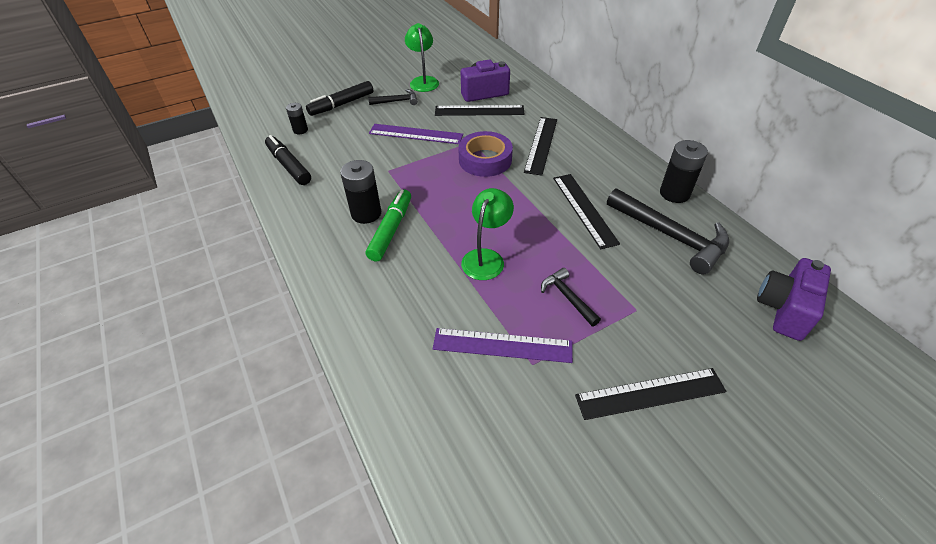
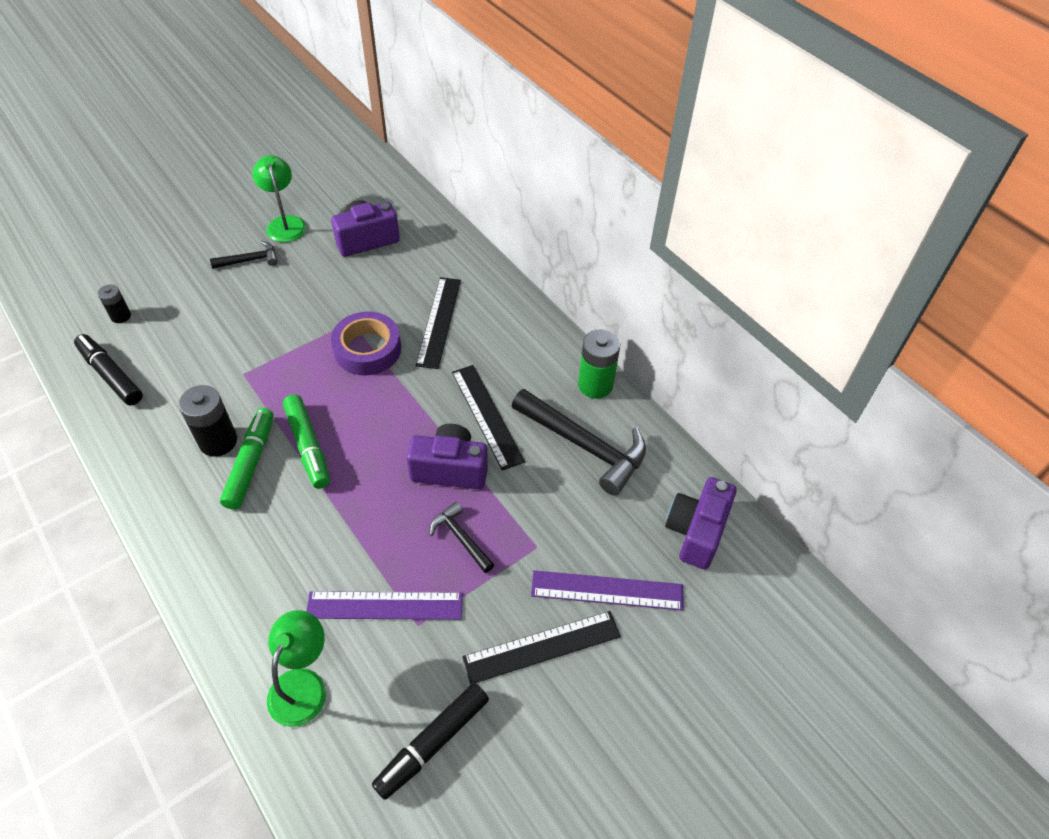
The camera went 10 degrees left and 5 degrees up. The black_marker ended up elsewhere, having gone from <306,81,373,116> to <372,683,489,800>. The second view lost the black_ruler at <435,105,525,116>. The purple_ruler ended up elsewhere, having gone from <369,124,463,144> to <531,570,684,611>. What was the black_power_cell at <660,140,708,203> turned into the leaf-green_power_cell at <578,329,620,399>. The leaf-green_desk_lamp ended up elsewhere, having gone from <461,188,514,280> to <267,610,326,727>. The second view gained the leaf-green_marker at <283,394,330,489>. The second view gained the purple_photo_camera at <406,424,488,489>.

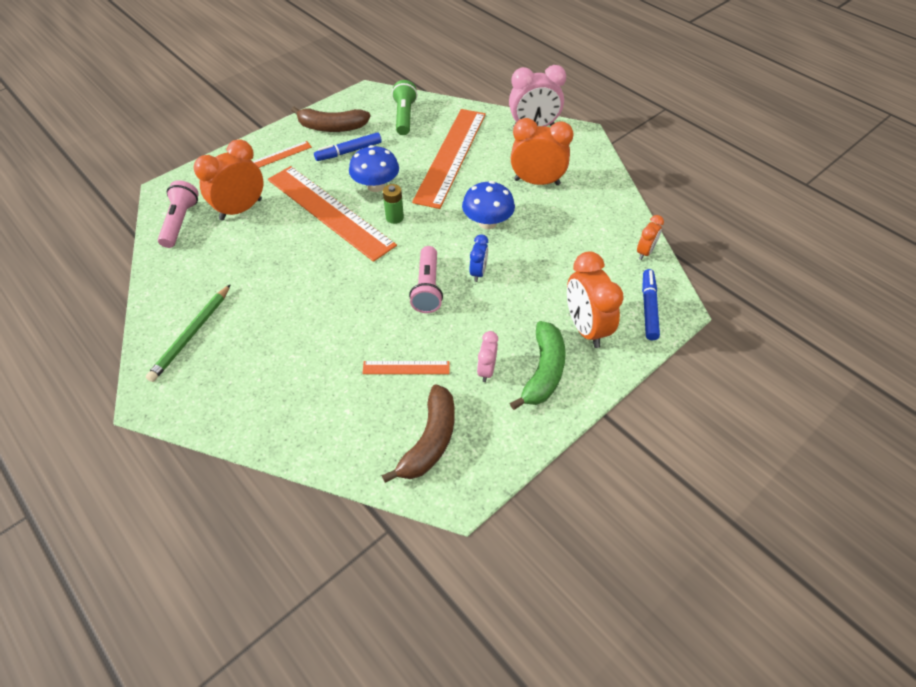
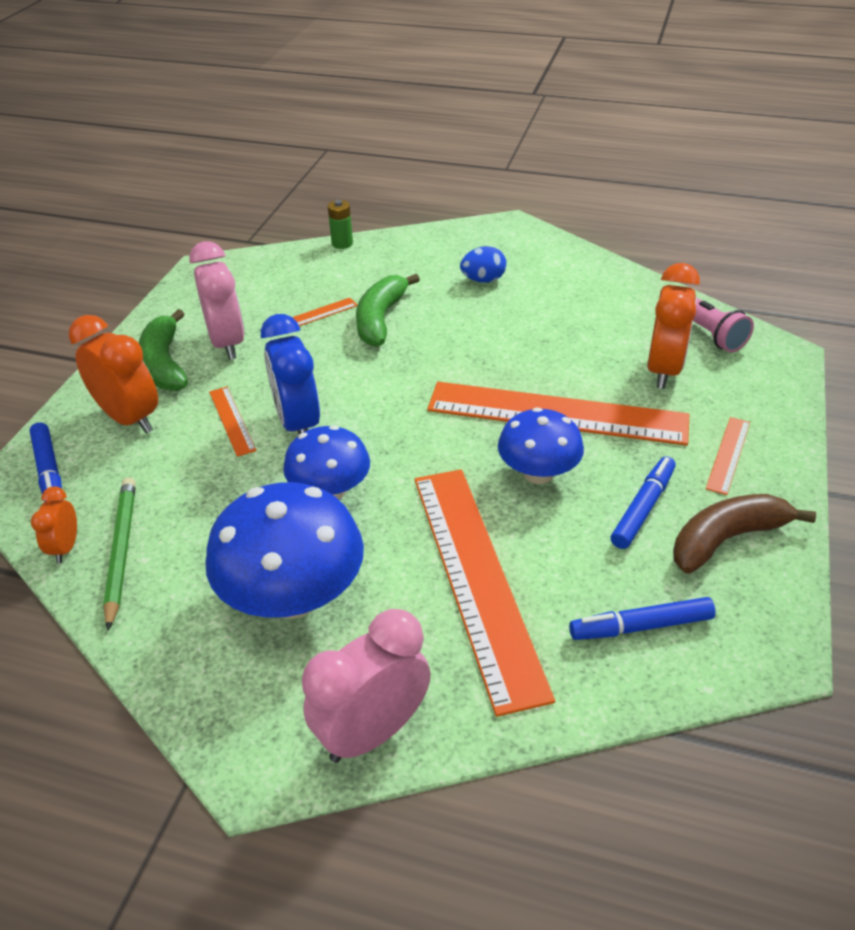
The camera went 150 degrees right and 10 degrees down. Where the leaf-green_torch stood at <392,80,417,135>, the royal_blue_marker came to stand at <569,597,716,640>. Where the orange_alarm_clock stood at <511,118,574,185>, the royal_blue_mushroom came to stand at <205,482,364,619>. The leaf-green_power_cell ended up elsewhere, having gone from <383,184,404,224> to <328,200,353,249>. The size of the royal_blue_alarm_clock at <469,234,488,282> changed by a factor of 1.90. The second view lost the rose-pink_torch at <409,246,443,313>. The leaf-green_wooden_pencil ended up elsewhere, having gone from <146,284,231,382> to <103,477,136,631>. The size of the rose-pink_alarm_clock at <477,331,498,382> changed by a factor of 1.90. The second view lost the brown_toy_banana at <382,384,454,483>. The second view gained the royal_blue_egg_shape at <460,246,507,283>. The second view gained the leaf-green_toy_banana at <356,274,420,347>. The second view gained the orange_ruler at <209,387,257,457>.

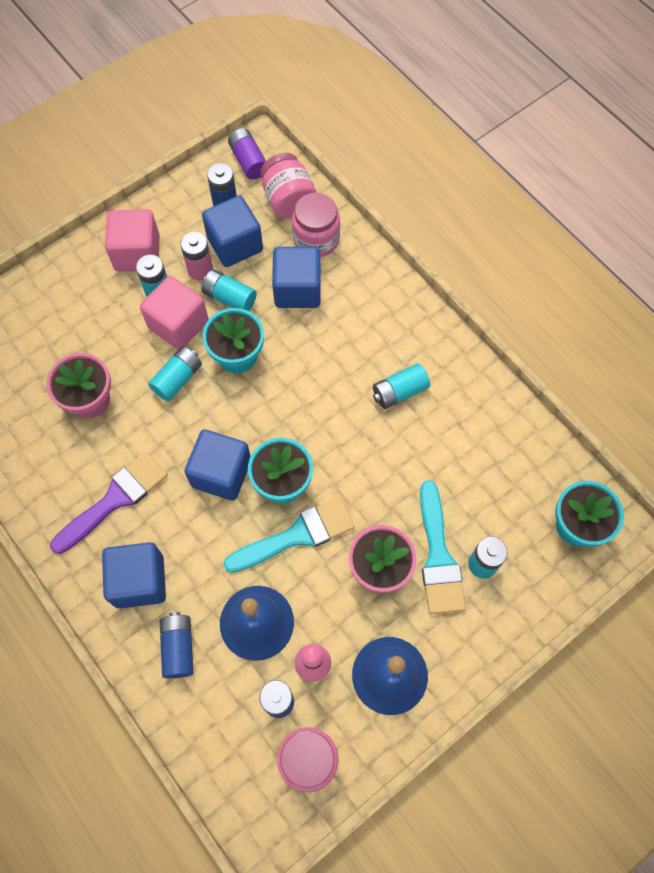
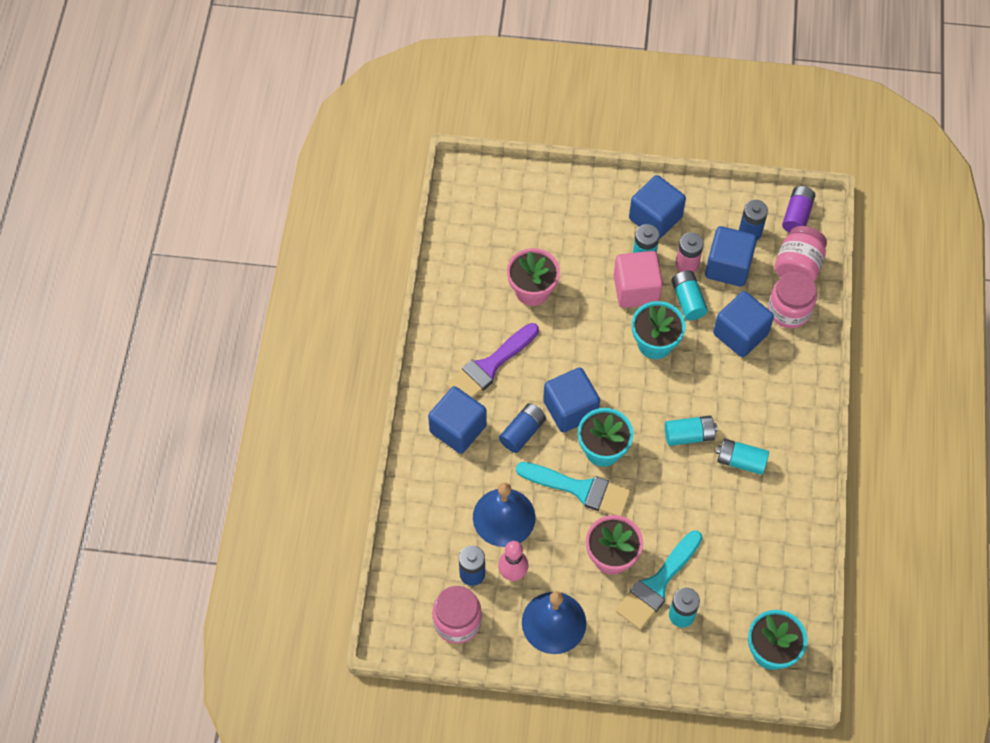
The camera went 45 degrees right and 5 degrees down. What was the rose-pink_solid_cube at <105,209,160,271> turned into the royal_blue_solid_cube at <629,175,686,239>. The teal_power_cell ended up elsewhere, having gone from <148,347,202,401> to <665,416,717,446>. The purple_paint_brush at <50,451,168,554> ended up facing another way, 135 degrees clockwise from before. The royal_blue_power_cell ended up elsewhere, having gone from <160,612,194,678> to <499,403,546,453>.

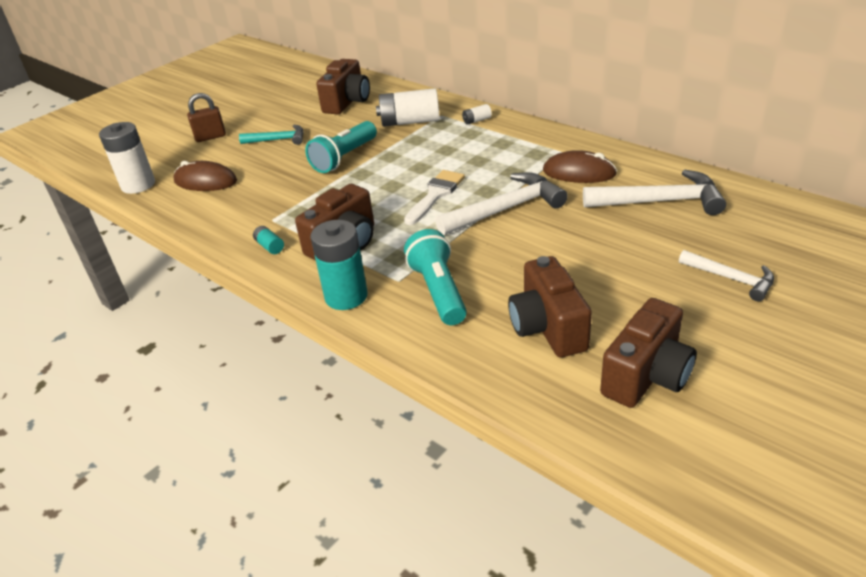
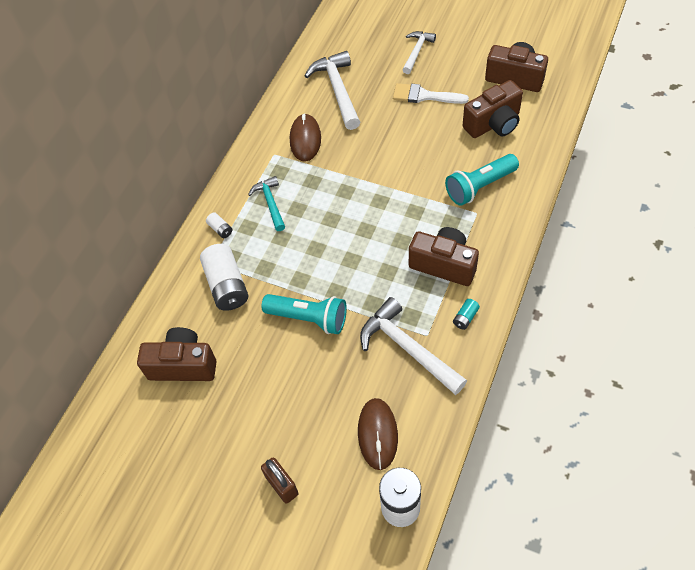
The camera went 105 degrees left and 20 degrees up. The teal_carpenter's_hammer ended up elsewhere, having gone from <239,125,304,145> to <248,176,285,231>. The snow-white_paint_brush ended up elsewhere, having gone from <404,170,465,225> to <393,83,469,104>. The snow-white_carpenter's_hammer ended up elsewhere, having gone from <435,172,568,235> to <360,297,467,395>. The second view lost the teal_power_cell at <310,220,368,310>.

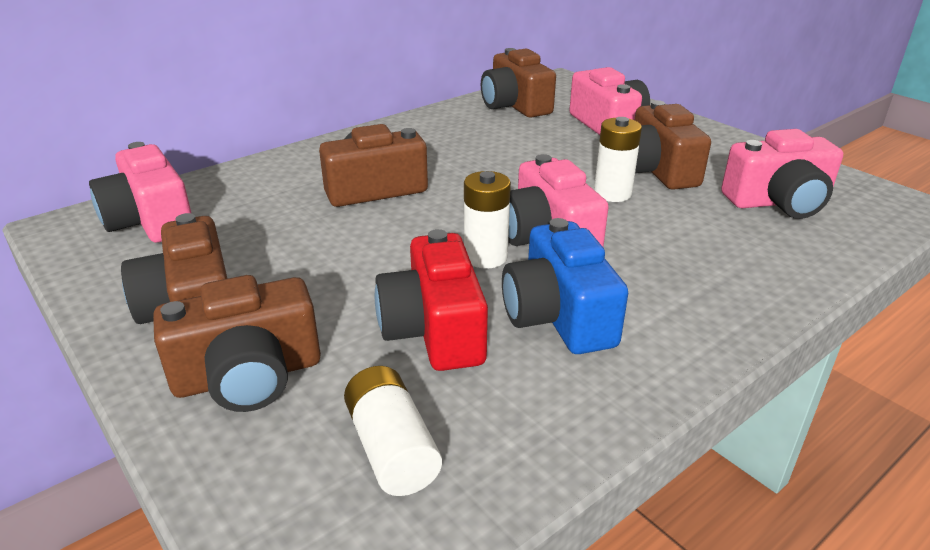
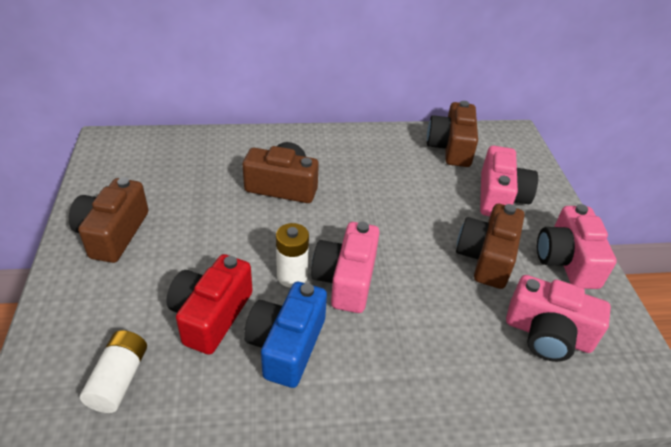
The camera went 30 degrees right and 10 degrees up. The second view lost the snow-white_power_cell at <594,117,642,202>. The rose-pink_photo_camera ended up elsewhere, having gone from <89,142,191,243> to <537,204,617,289>. The second view lost the brown_photo_camera at <153,275,321,412>.

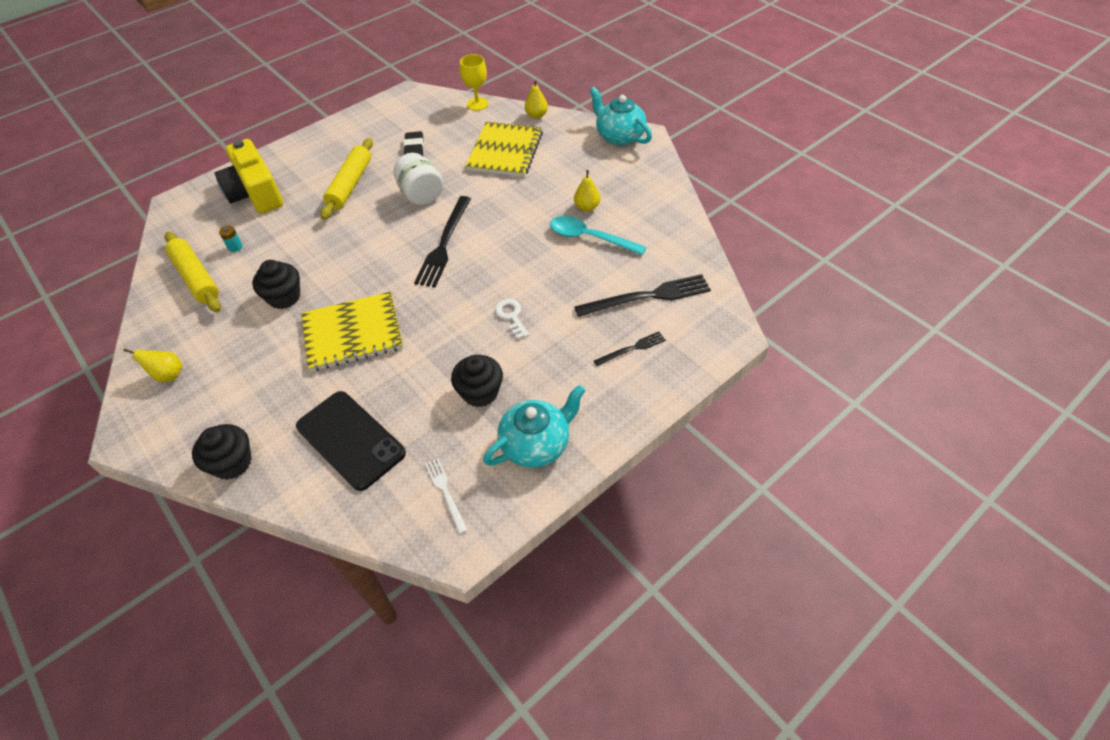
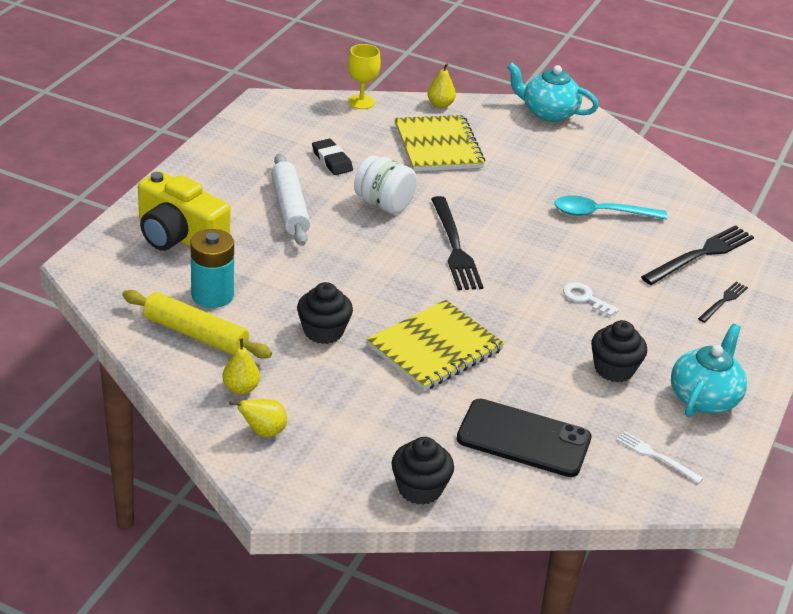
The camera went 30 degrees left and 15 degrees down. What was the golden_dough_roller at <320,138,373,220> turned into the snow-white_dough_roller at <271,153,310,246>. The golden_toy_pear ended up elsewhere, having gone from <574,170,600,212> to <222,339,260,394>. The size of the teal_power_cell at <219,226,243,252> changed by a factor of 2.31.

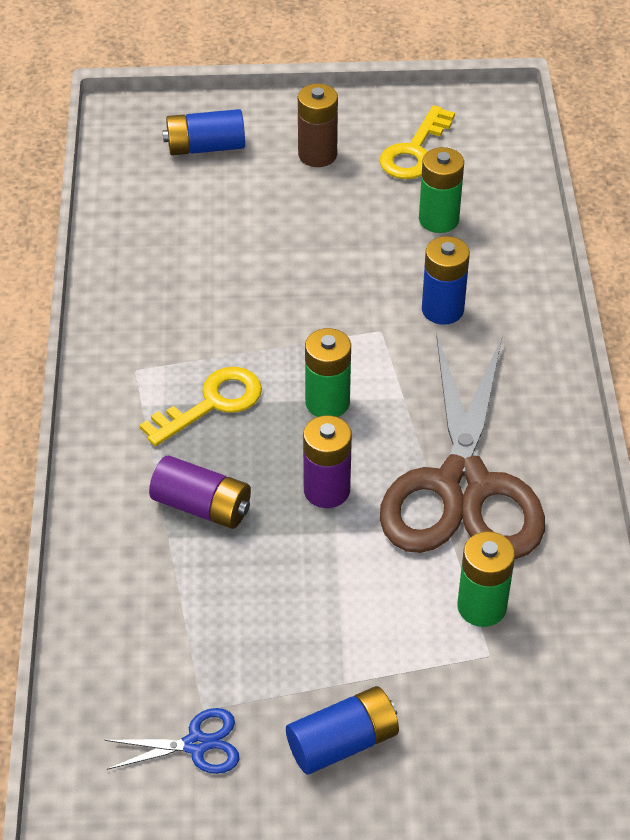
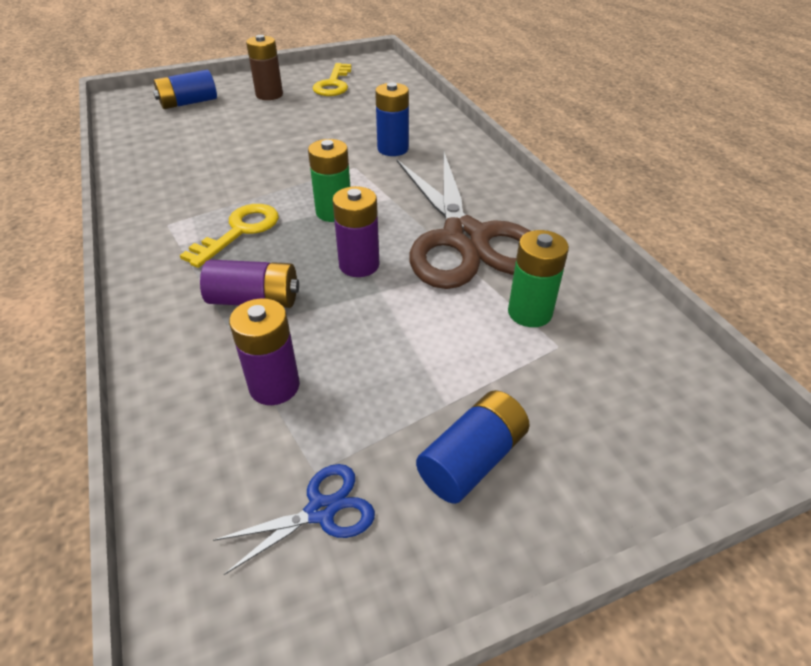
The camera went 20 degrees left and 5 degrees down. The second view lost the leaf-green_power_cell at <419,147,464,233>. The second view gained the purple_power_cell at <229,298,300,405>.

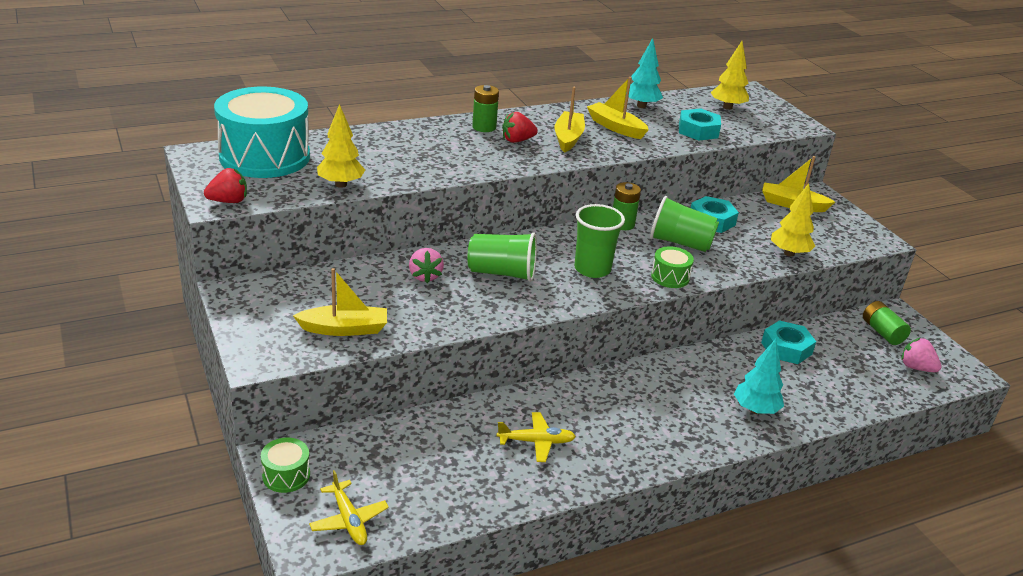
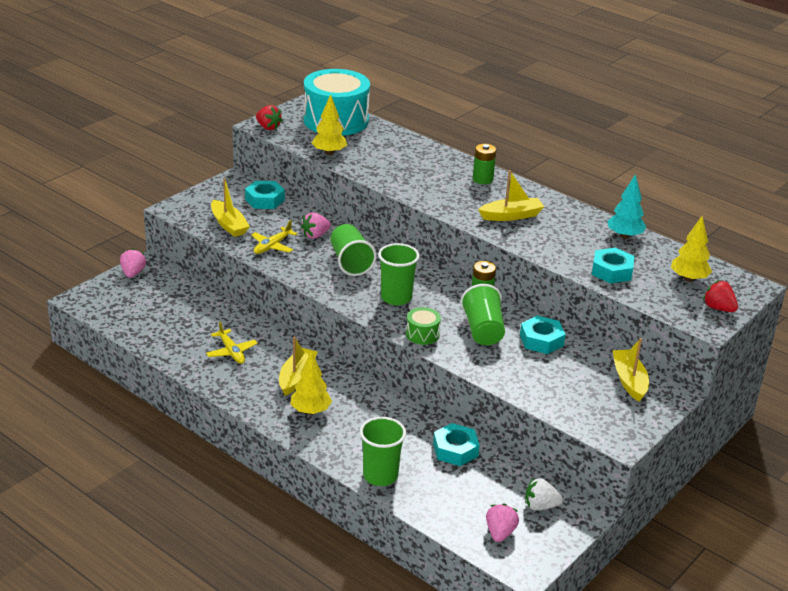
The camera went 65 degrees right and 0 degrees up. The golden_boat ended up elsewhere, having gone from <587,77,649,139> to <279,336,318,396>. The scarlet_strawberry ended up elsewhere, having gone from <502,112,538,143> to <703,280,738,312>. The golden_tree ended up elsewhere, having gone from <771,183,815,257> to <290,350,332,415>. Where the leaf-green_power_cell stood at <863,301,911,345>, the snow-white_strawberry came to stand at <525,478,563,510>. The second view lost the teal_tree at <734,339,784,414>. Where the leaf-green_snare_drum stood at <261,438,310,493>, the rose-pink_strawberry came to stand at <120,248,146,278>. The golden_aeroplane ended up elsewhere, having gone from <309,470,389,545> to <251,220,298,254>. The second view gained the teal_hex_nut at <245,181,285,209>. The second view gained the leaf-green_tumbler at <360,417,406,486>.

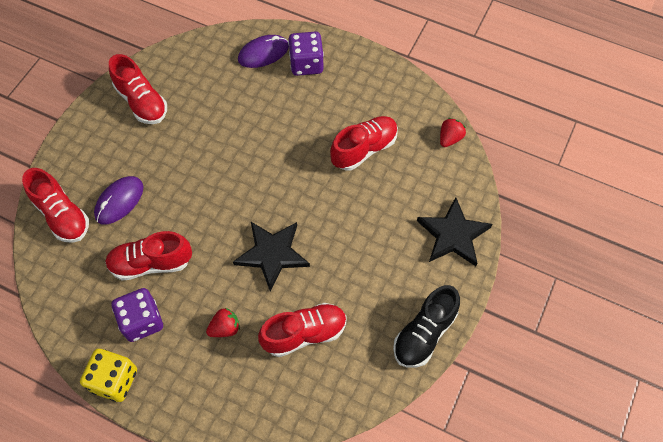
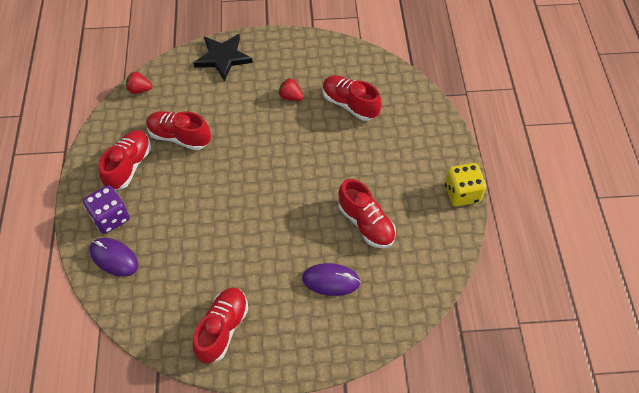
The camera went 120 degrees left and 5 degrees down. The scarlet_shoe ended up elsewhere, having gone from <22,168,89,243> to <98,130,151,190>. The second view lost the black_five-pointed_star at <233,222,310,291>. The second view lost the black_shoe at <393,285,460,368>. The second view lost the purple_game_die at <112,288,163,342>. The scarlet_strawberry ended up elsewhere, having gone from <206,308,240,337> to <278,78,303,101>.

